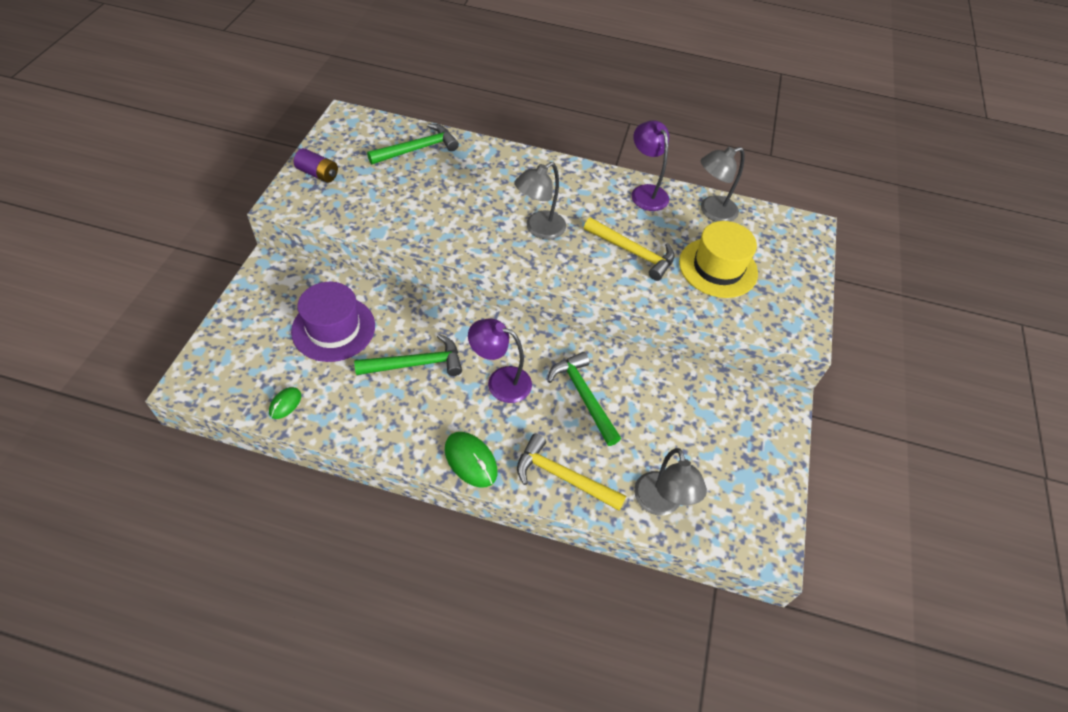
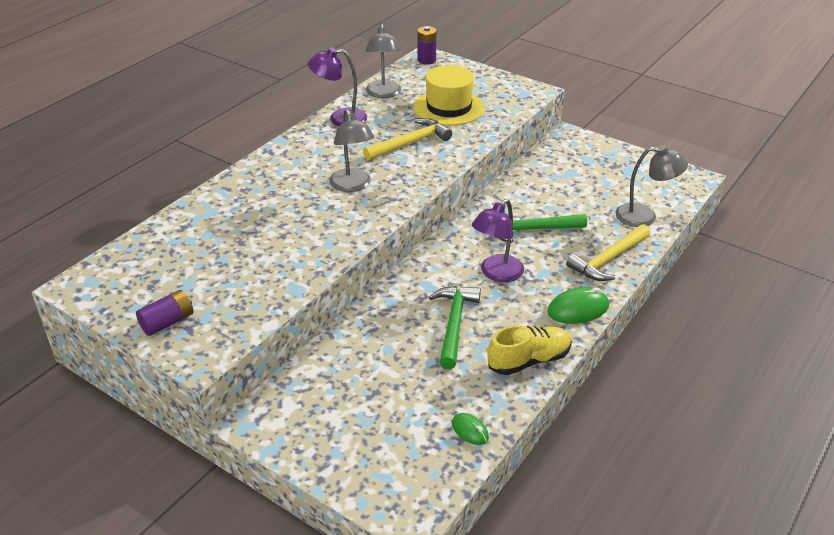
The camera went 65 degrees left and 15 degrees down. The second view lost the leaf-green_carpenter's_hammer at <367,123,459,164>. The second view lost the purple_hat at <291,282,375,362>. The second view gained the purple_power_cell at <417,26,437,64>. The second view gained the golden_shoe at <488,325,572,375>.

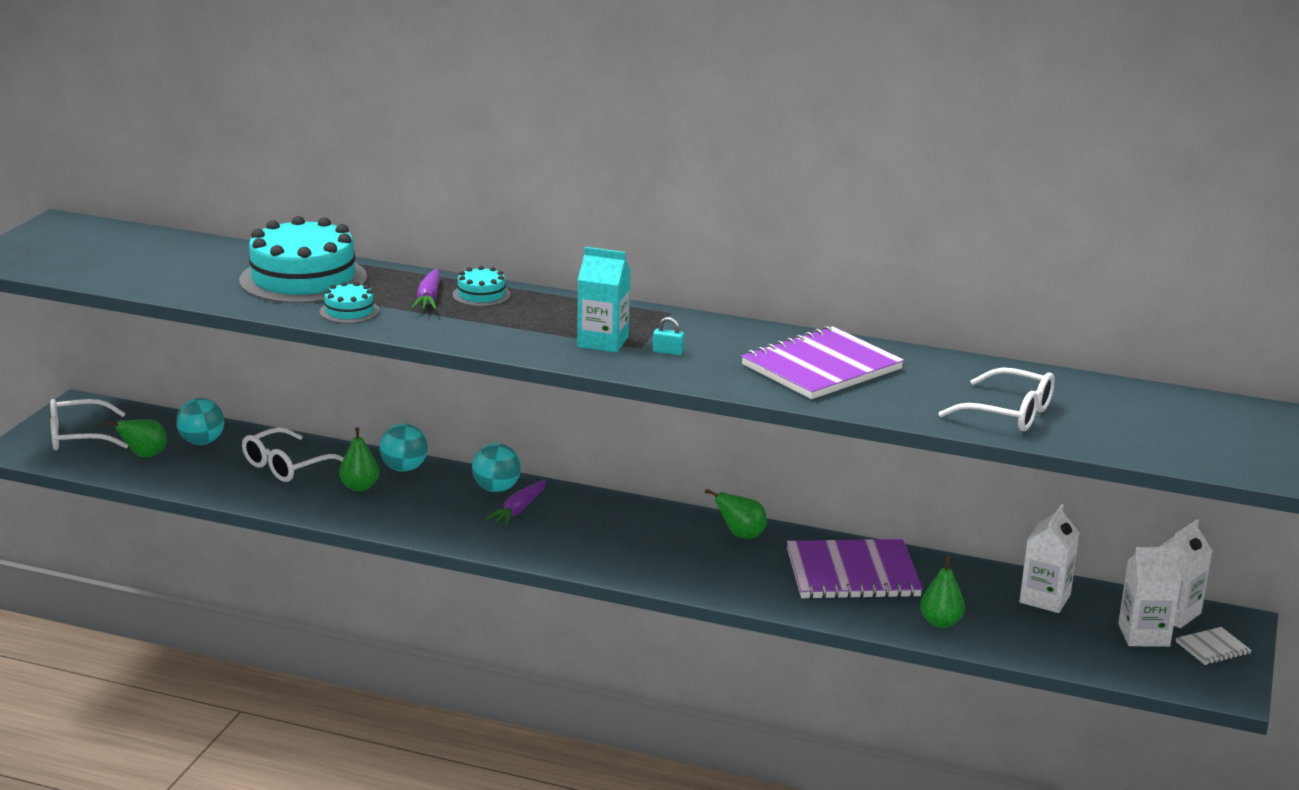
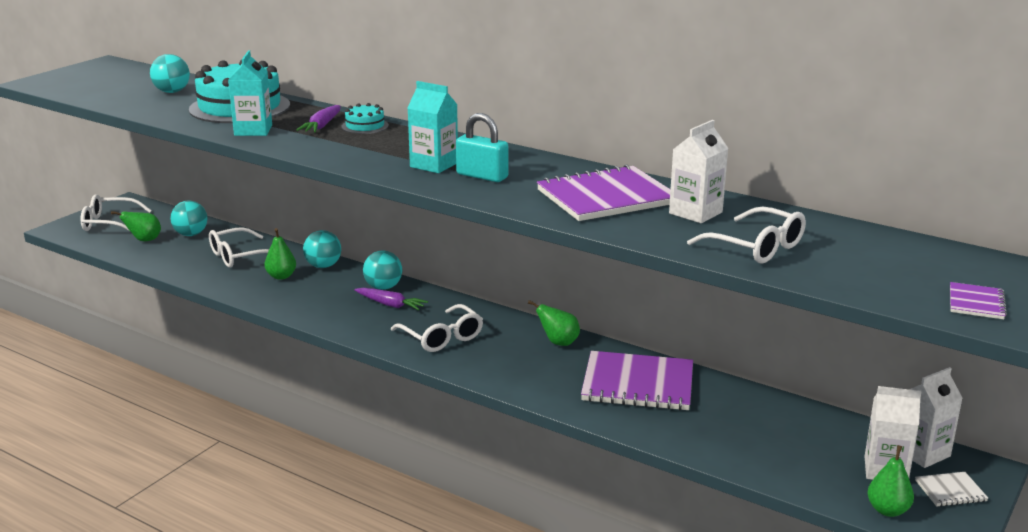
The camera went 15 degrees right and 0 degrees up. Where the teal_gateau stood at <320,282,379,323>, the teal_carton came to stand at <228,50,272,136>. The size of the teal_small_lock at <653,317,684,355> changed by a factor of 2.00. The purple_carrot at <485,480,546,525> ended up facing another way, 105 degrees counterclockwise from before. The snow-white_carton ended up elsewhere, having gone from <1019,504,1079,613> to <669,120,729,223>. The leaf-green_toy_pear ended up elsewhere, having gone from <920,555,965,628> to <867,445,914,517>. The second view gained the teal_play_ball at <150,54,190,93>. The second view gained the purple_notebook at <950,282,1007,319>. The second view gained the snow-white_eyeglasses at <391,304,483,352>.

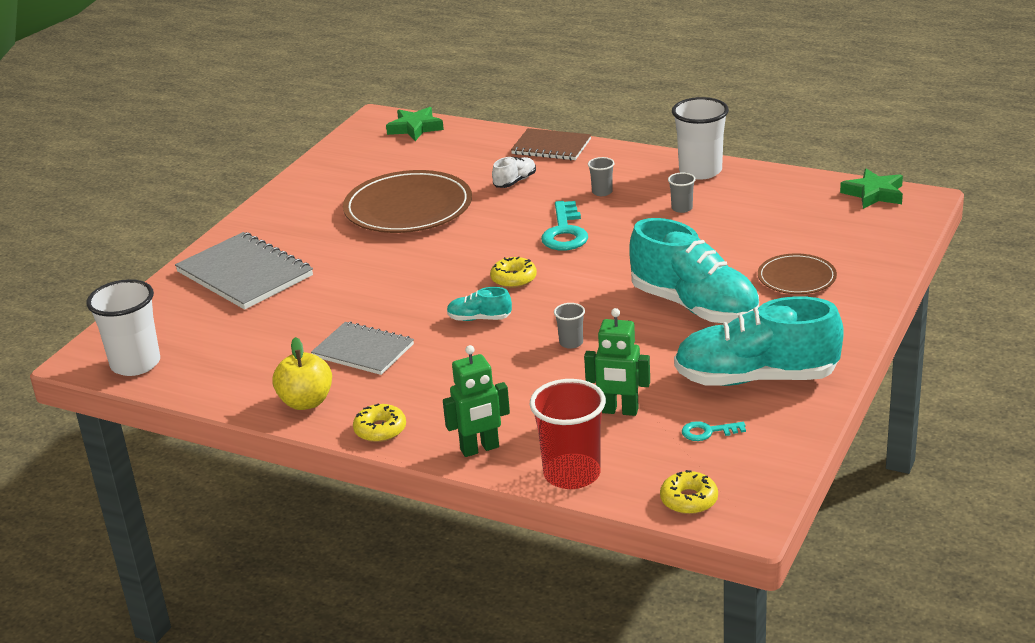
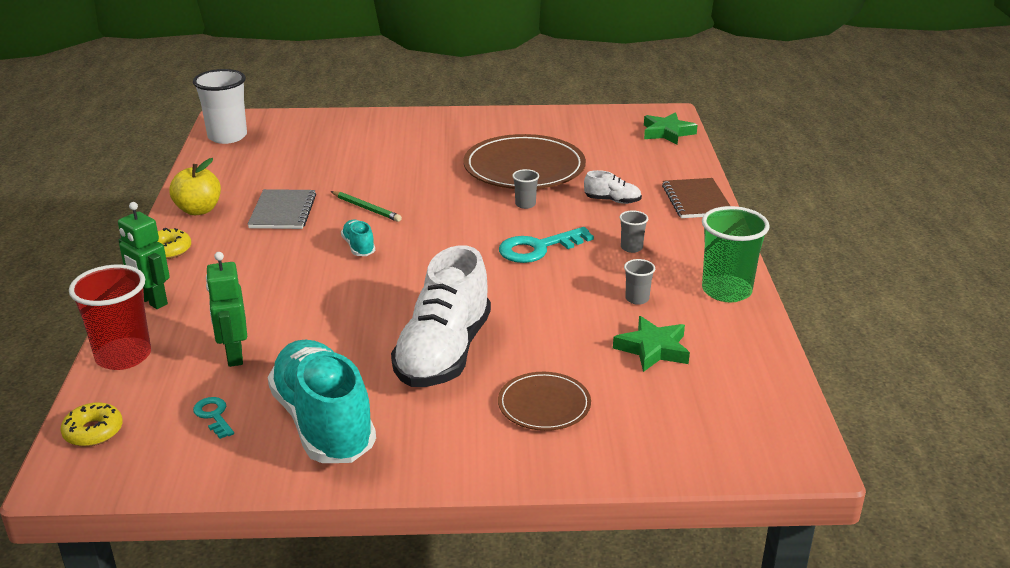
The camera went 60 degrees right and 0 degrees up. What was the snow-white_tumbler at <672,97,729,180> turned into the leaf-green_tumbler at <702,206,770,302>. The leaf-green_five-pointed_star ended up elsewhere, having gone from <840,169,903,209> to <613,316,690,372>. What was the teal_shoe at <629,218,759,324> turned into the snow-white_shoe at <391,245,491,387>. The second view lost the grey_notebook at <175,232,313,310>. The second view lost the golden_doughnut at <490,257,537,288>. The grey_tumbler ended up elsewhere, having gone from <554,303,585,349> to <512,169,539,209>. The second view gained the leaf-green_wooden_pencil at <331,191,402,222>.

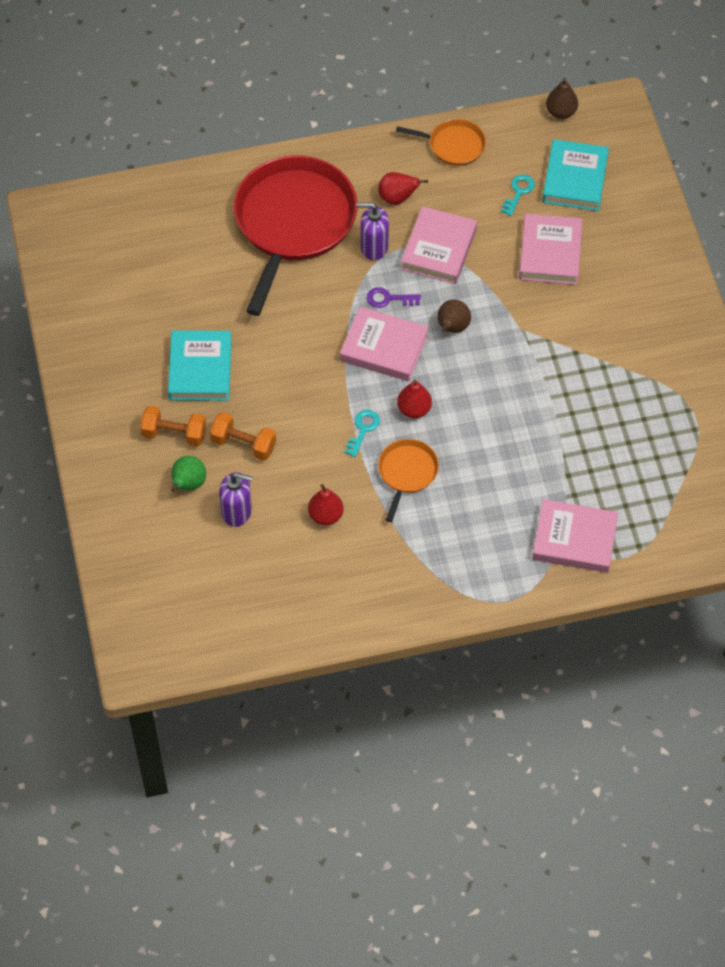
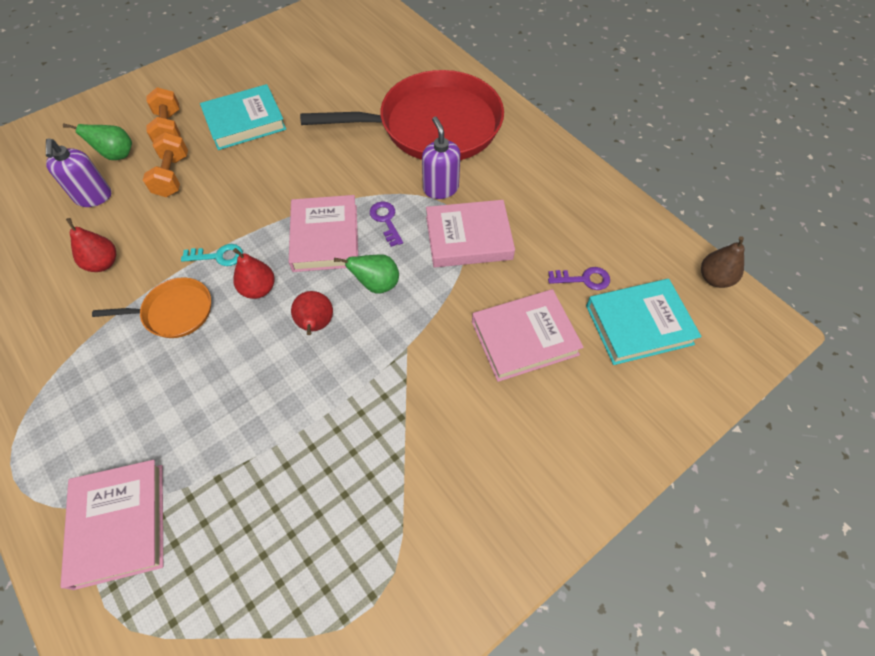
The camera went 65 degrees right and 0 degrees up. The second view lost the orange_frying_pan at <396,119,486,166>. The scarlet_toy_pear ended up elsewhere, having gone from <378,172,428,205> to <291,291,333,335>. What was the teal_latchkey at <501,175,535,216> turned into the purple_latchkey at <548,267,610,290>. What was the brown_toy_pear at <437,299,471,333> turned into the leaf-green_toy_pear at <334,254,399,294>.

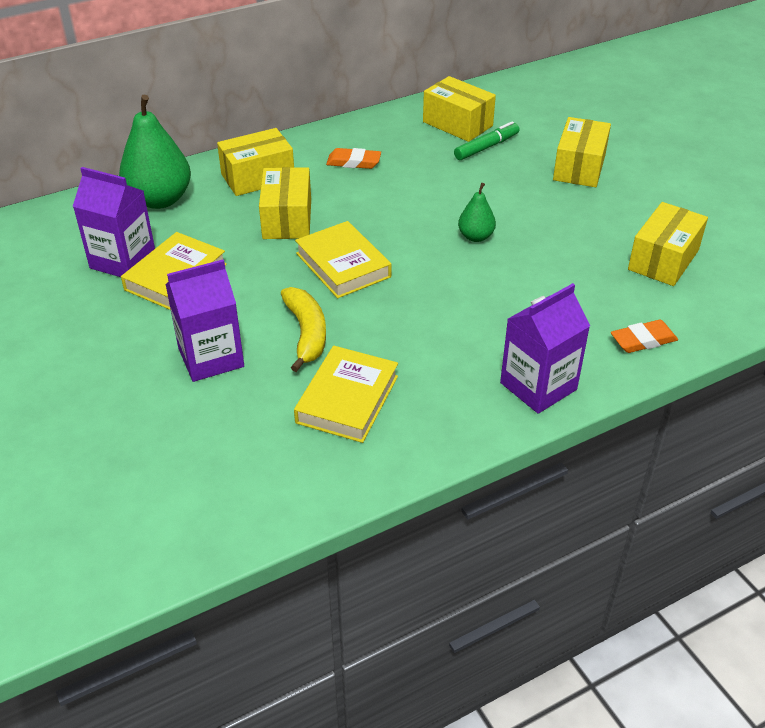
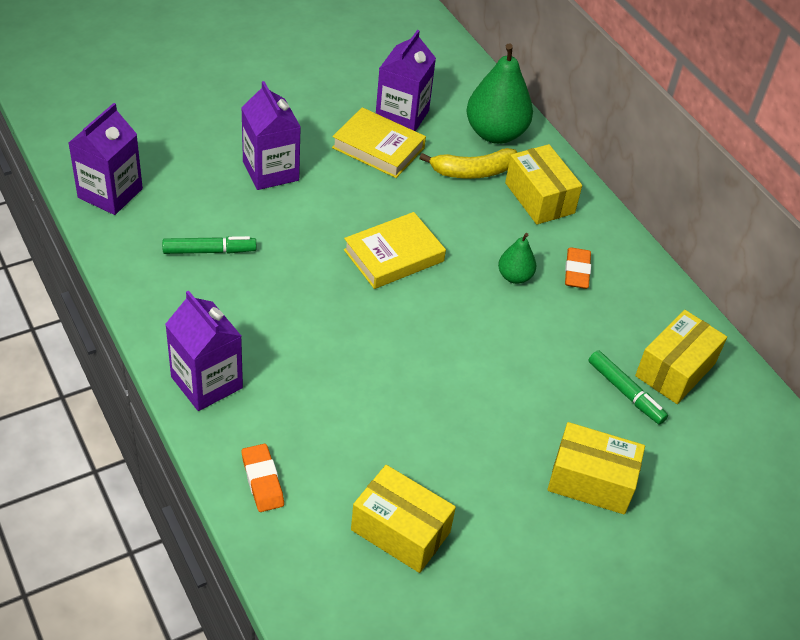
The camera went 85 degrees right and 5 degrees up. The second view lost the golden_package at <259,167,311,239>. The leaf-green_toy_pear ended up elsewhere, having gone from <458,183,496,242> to <498,233,536,284>. The golden_toy_banana ended up elsewhere, having gone from <281,287,326,372> to <419,148,517,179>. Where the golden_book stood at <294,346,398,443>, the leaf-green_marker came to stand at <162,236,256,254>. The second view gained the purple_carton at <69,103,143,215>.

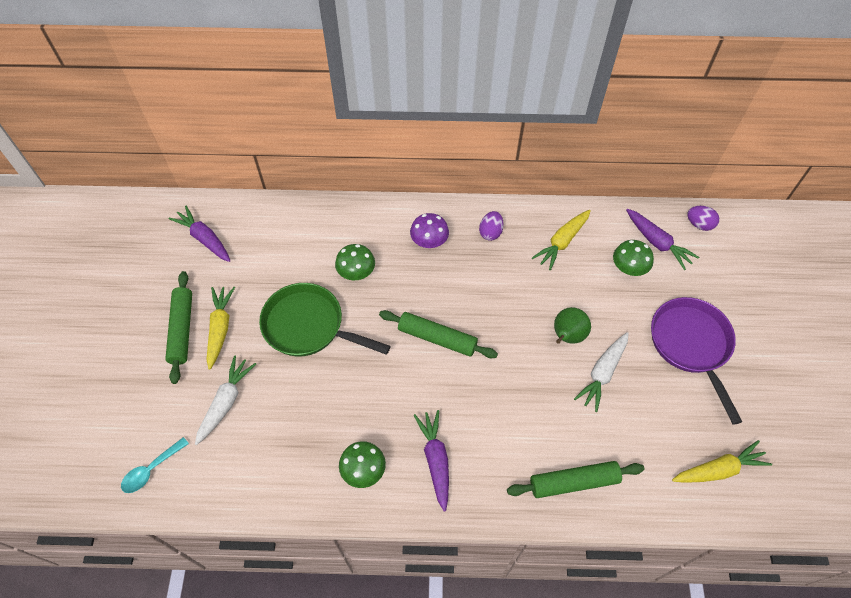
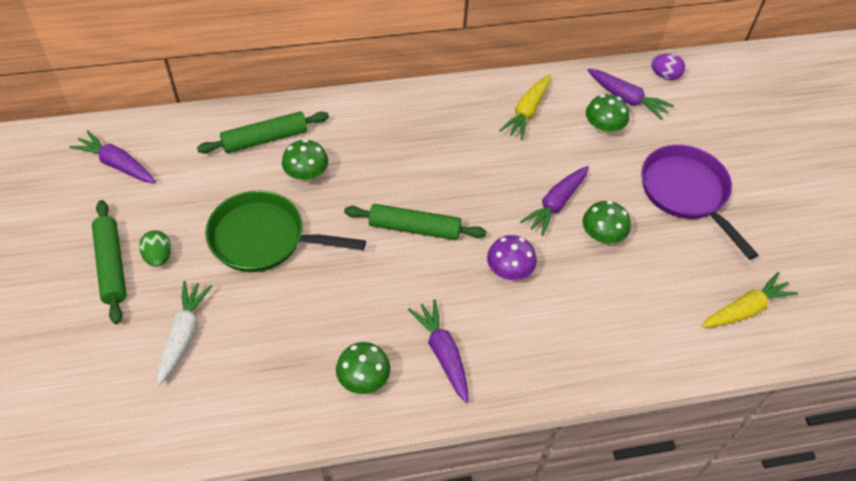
The camera went 15 degrees left and 5 degrees down. The second view lost the purple_egg_shape at <479,211,504,241>. The purple_mushroom ended up elsewhere, having gone from <410,213,449,248> to <487,235,537,280>. Where the golden_carrot stood at <206,287,235,370>, the leaf-green_egg_shape came to stand at <139,230,171,267>. Where the leaf-green_toy_pear stood at <554,307,591,344>, the purple_carrot came to stand at <520,166,589,236>. Where the snow-white_carrot stood at <574,332,629,412>, the leaf-green_mushroom came to stand at <583,201,631,244>. The second view lost the teal_spoon at <121,437,189,493>. The leaf-green_dough_roller ended up elsewhere, having gone from <507,461,644,498> to <197,111,329,153>.

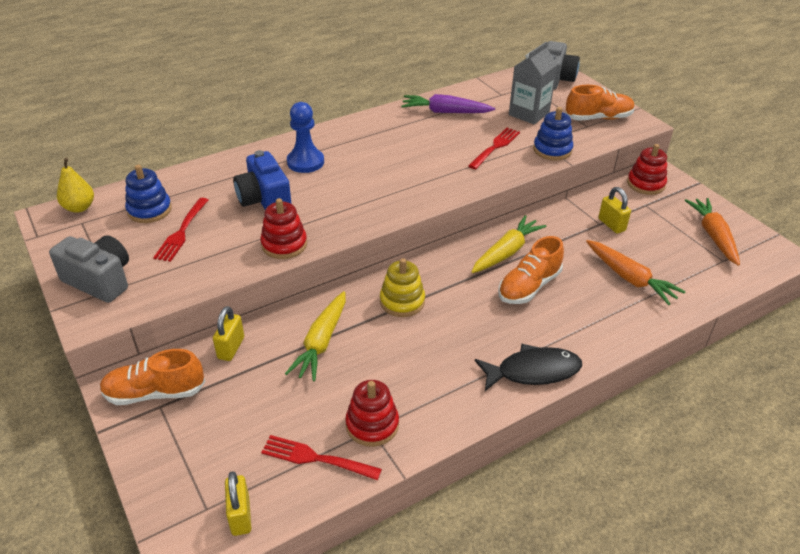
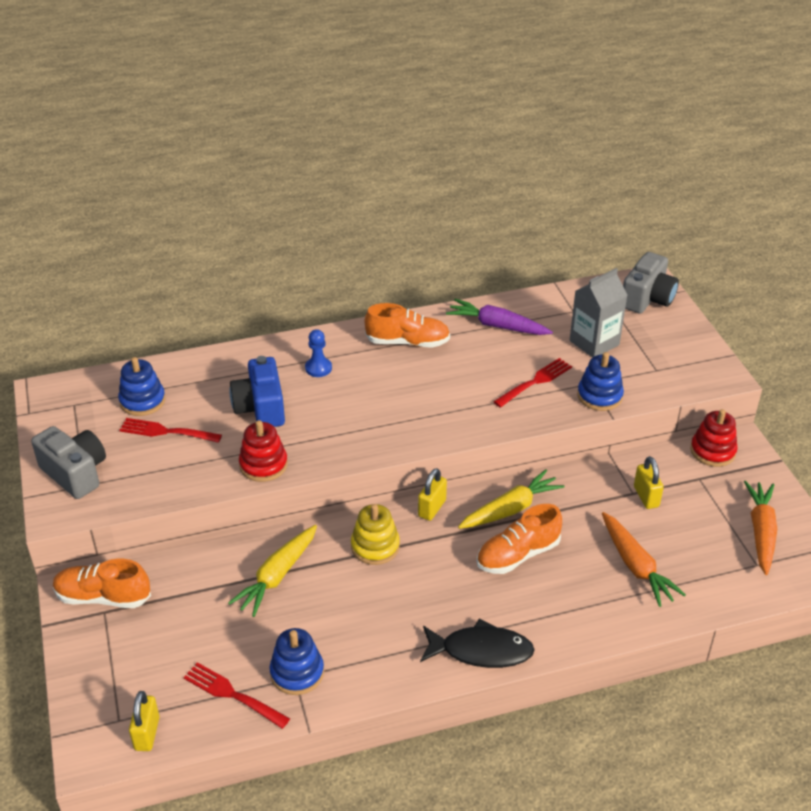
The camera went 15 degrees right and 0 degrees up. The orange_shoe ended up elsewhere, having gone from <566,85,635,121> to <365,303,450,348>. The size of the royal_blue_pawn at <287,102,324,173> changed by a factor of 0.65. The second view lost the golden_toy_pear at <57,158,94,213>. The scarlet_dinner_fork at <153,198,208,262> ended up facing another way, 75 degrees clockwise from before. The golden_small_lock ended up elsewhere, having gone from <213,306,244,361> to <418,468,447,521>. What was the scarlet_stacking_toy at <345,380,399,447> turned into the royal_blue_stacking_toy at <269,628,324,695>.

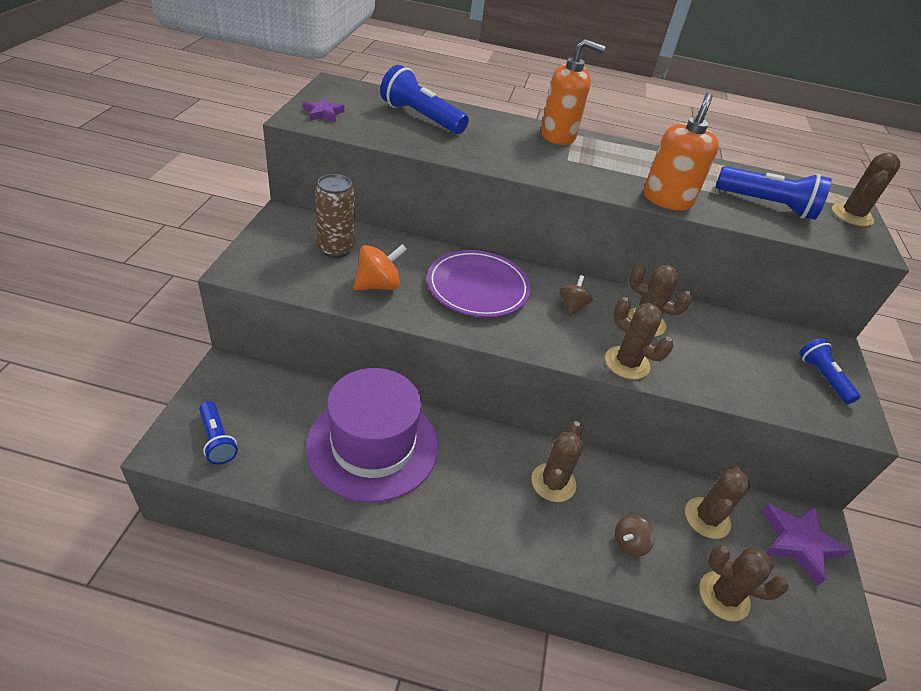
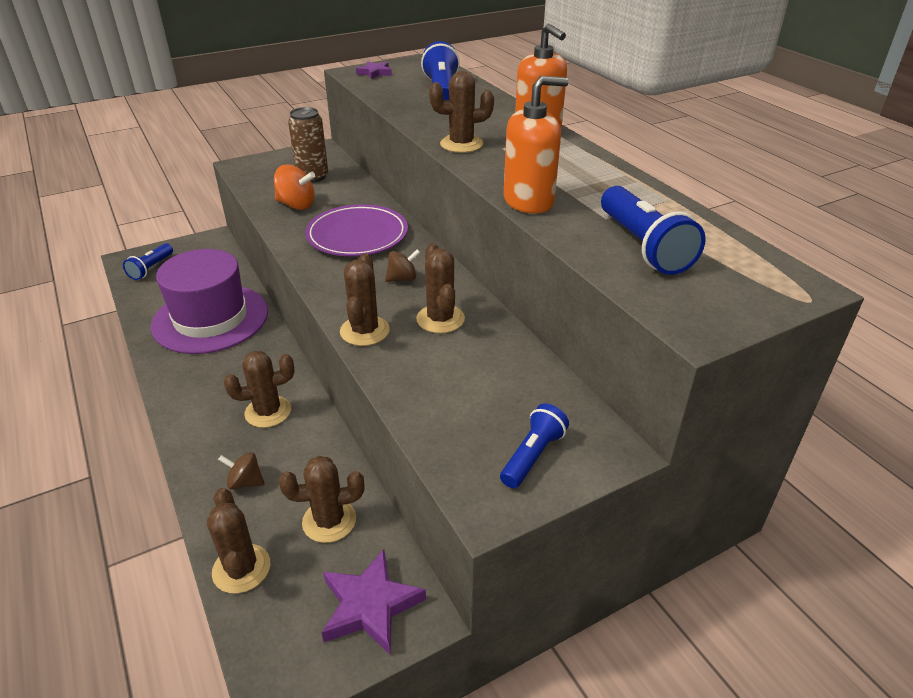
The camera went 55 degrees right and 5 degrees down. The brown_prickly_plant ended up elsewhere, having gone from <832,152,900,227> to <429,71,494,153>.

